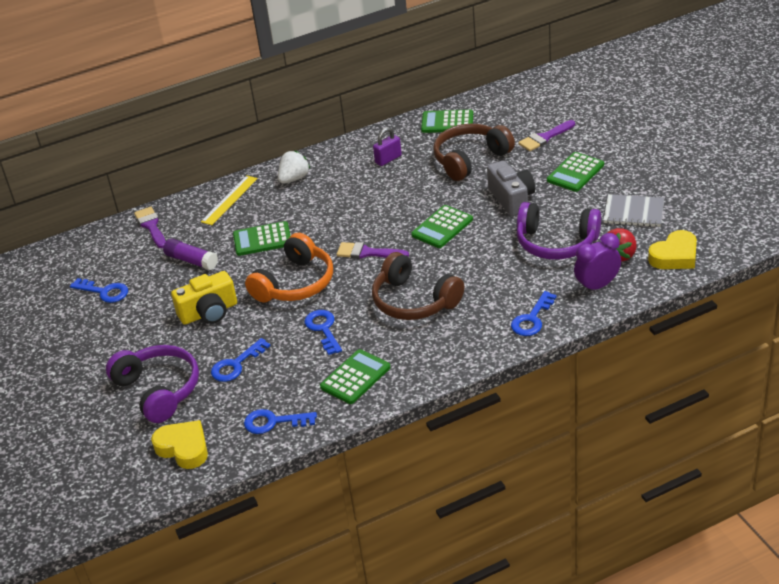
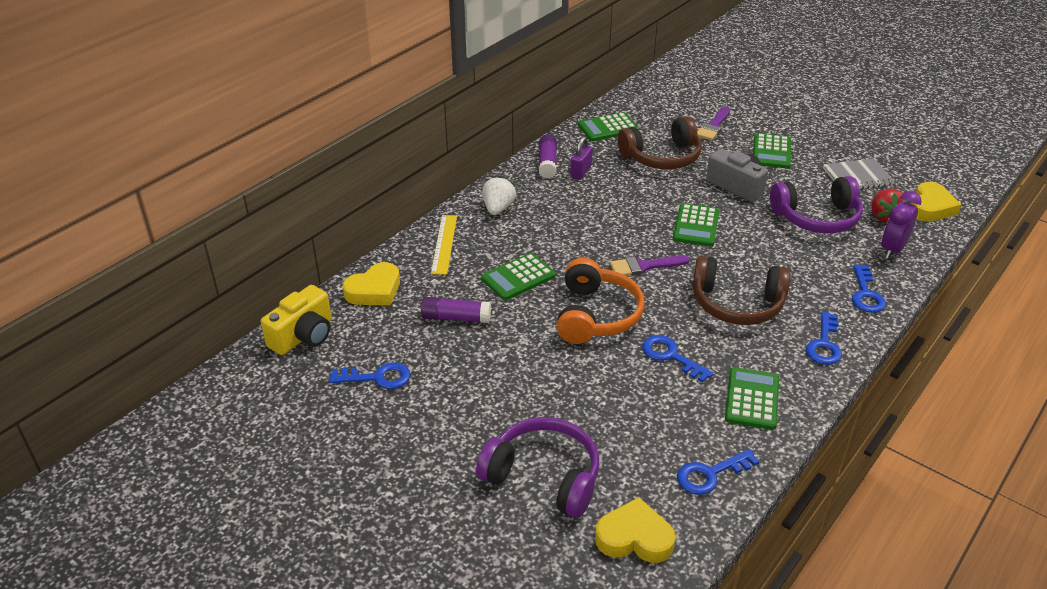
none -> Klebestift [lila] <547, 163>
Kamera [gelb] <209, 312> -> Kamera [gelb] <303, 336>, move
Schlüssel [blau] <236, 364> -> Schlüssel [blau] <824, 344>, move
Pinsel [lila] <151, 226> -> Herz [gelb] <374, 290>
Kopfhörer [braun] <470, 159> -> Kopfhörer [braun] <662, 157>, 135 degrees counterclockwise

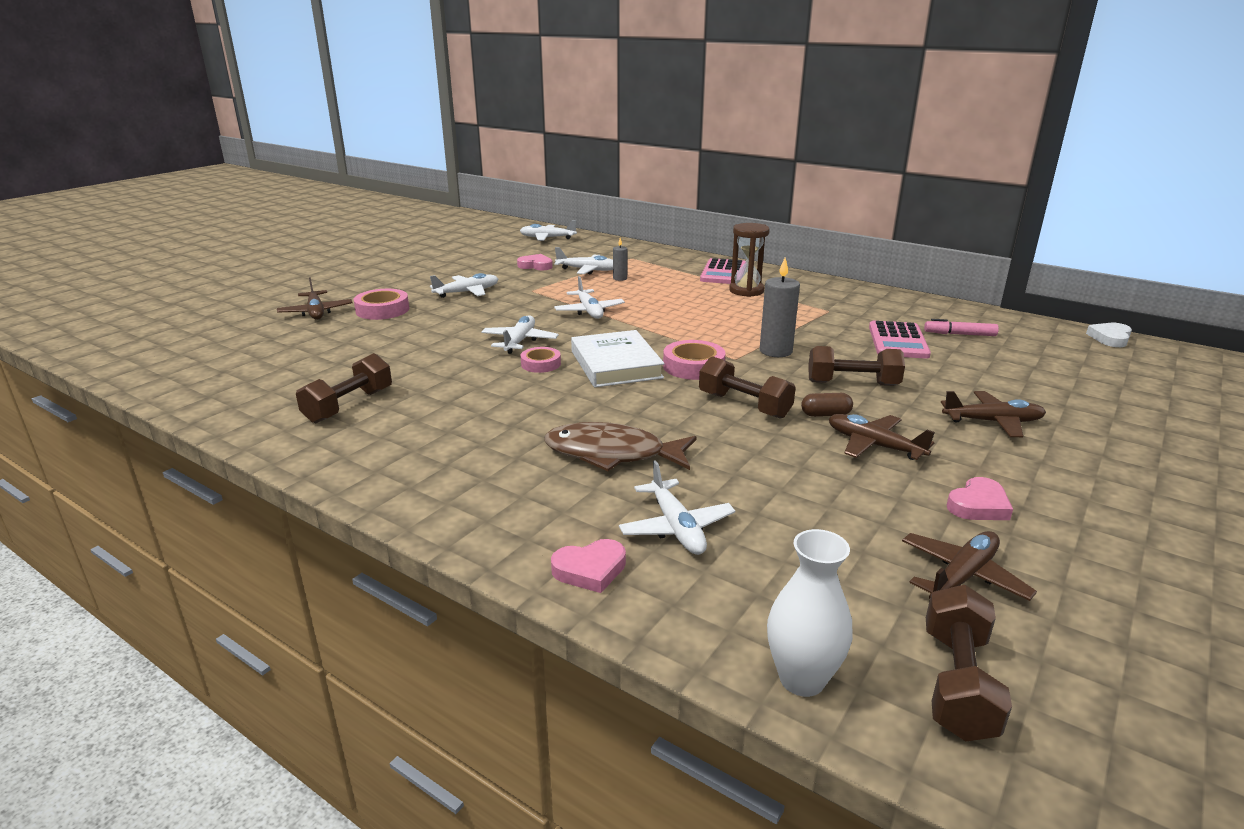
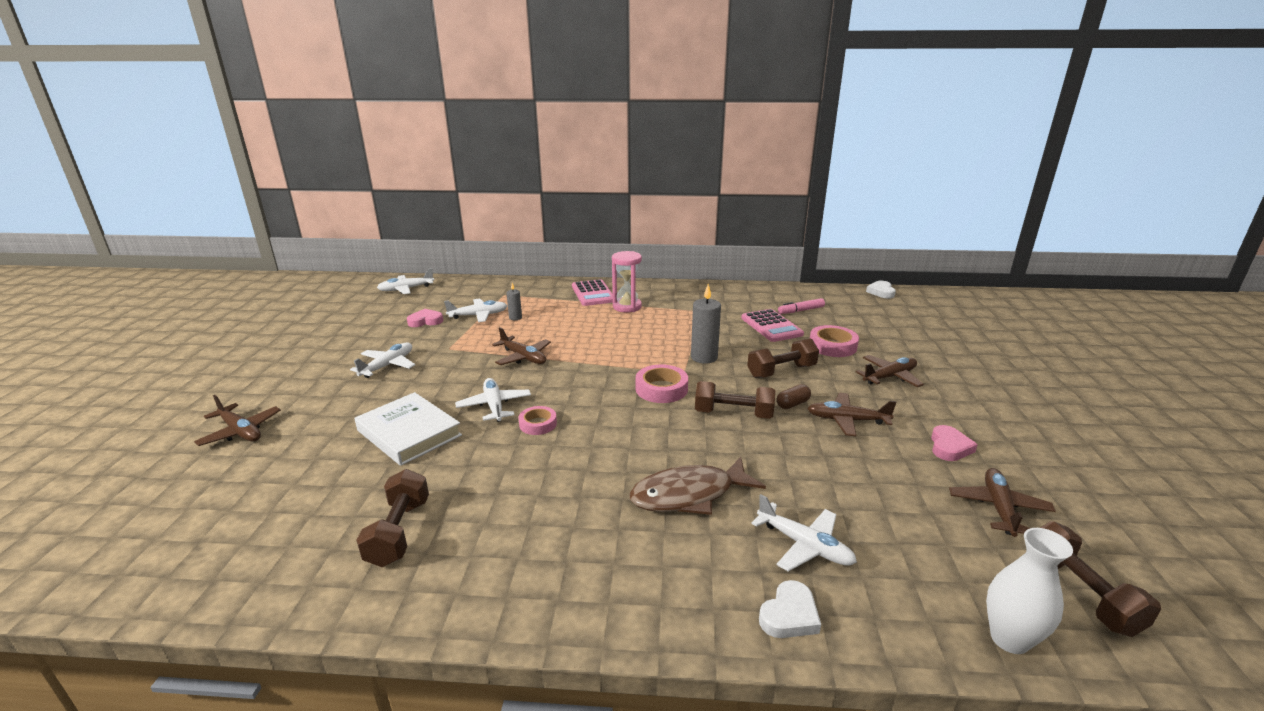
Klebeband [rosa] <382, 310> -> Klebeband [rosa] <832, 346>, move
Buch [weiß] <615, 364> -> Buch [weiß] <409, 433>, move
Herz [rosa] <590, 570> -> Herz [weiß] <789, 615>
Flugzeug [weiß] <589, 311> -> Flugzeug [braun] <523, 357>
Sanduhr [braun] <746, 291> -> Sanduhr [rosa] <627, 307>

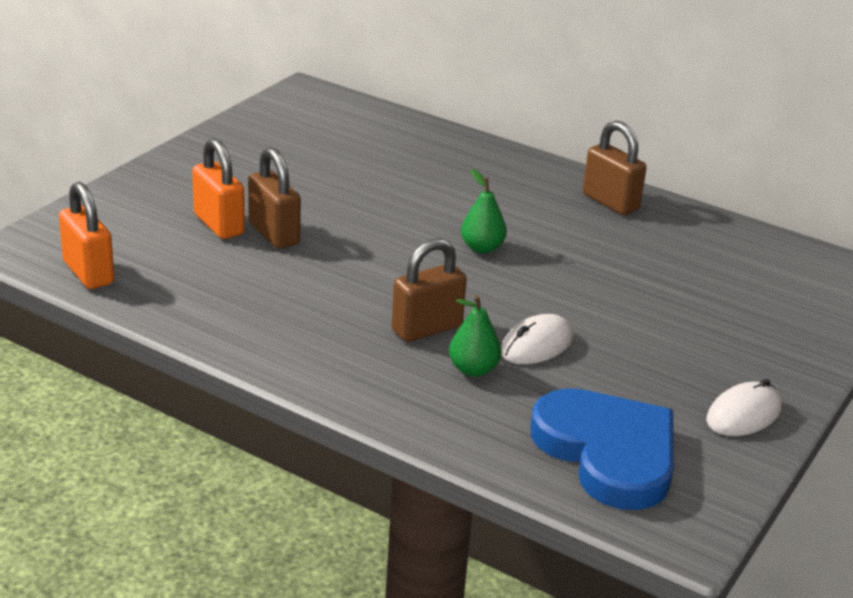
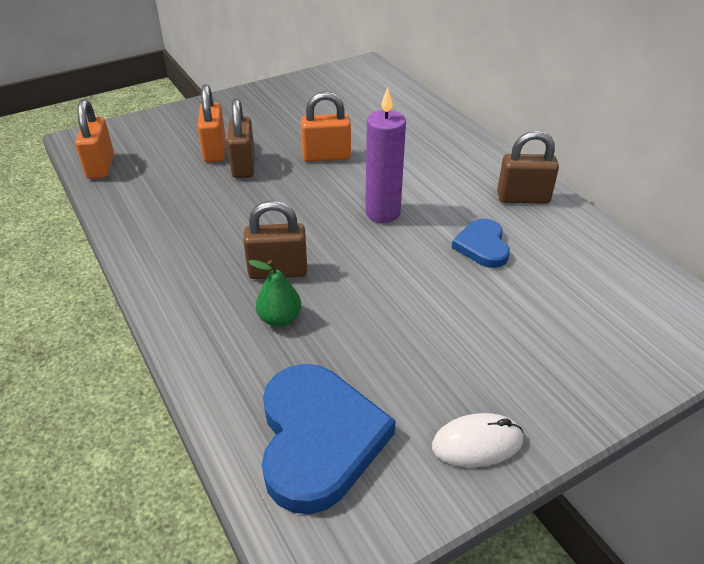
Computermaus [weiß] <536, 345> -> none
none -> Vorhängeschloss [orange] <326, 156>
none -> Herz [blau] <482, 246>
Birne [grün] <482, 248> -> Kerze [lila] <382, 213>
Vorhängeschloss [braun] <610, 202> -> Vorhängeschloss [braun] <523, 198>, 75 degrees counterclockwise

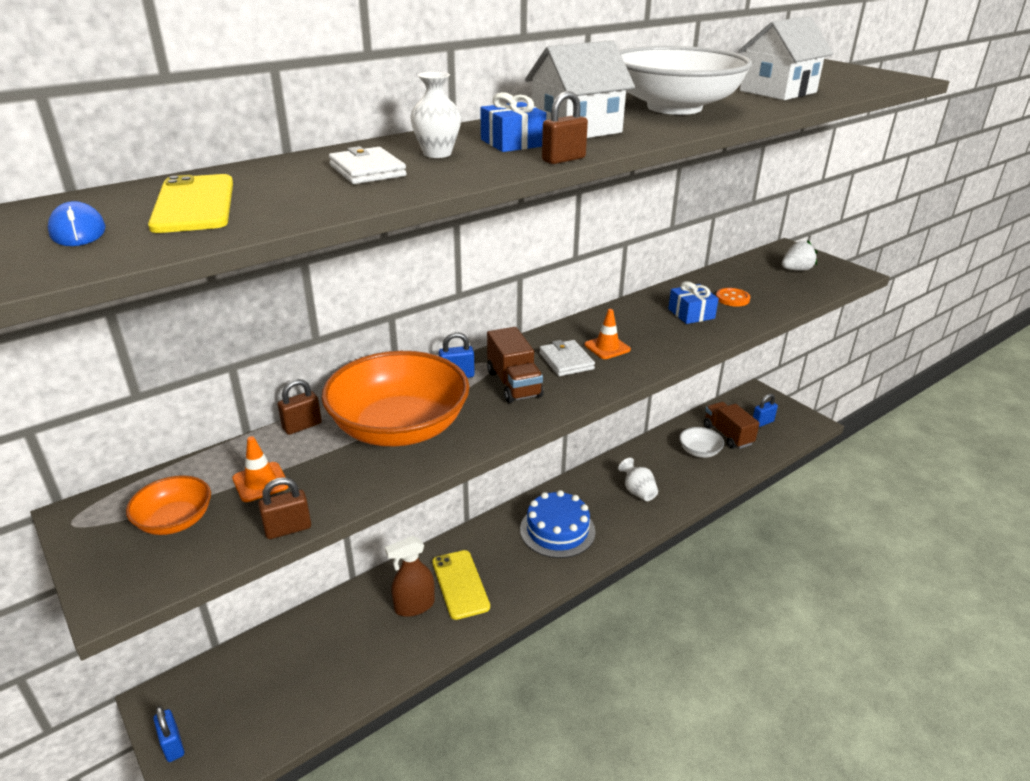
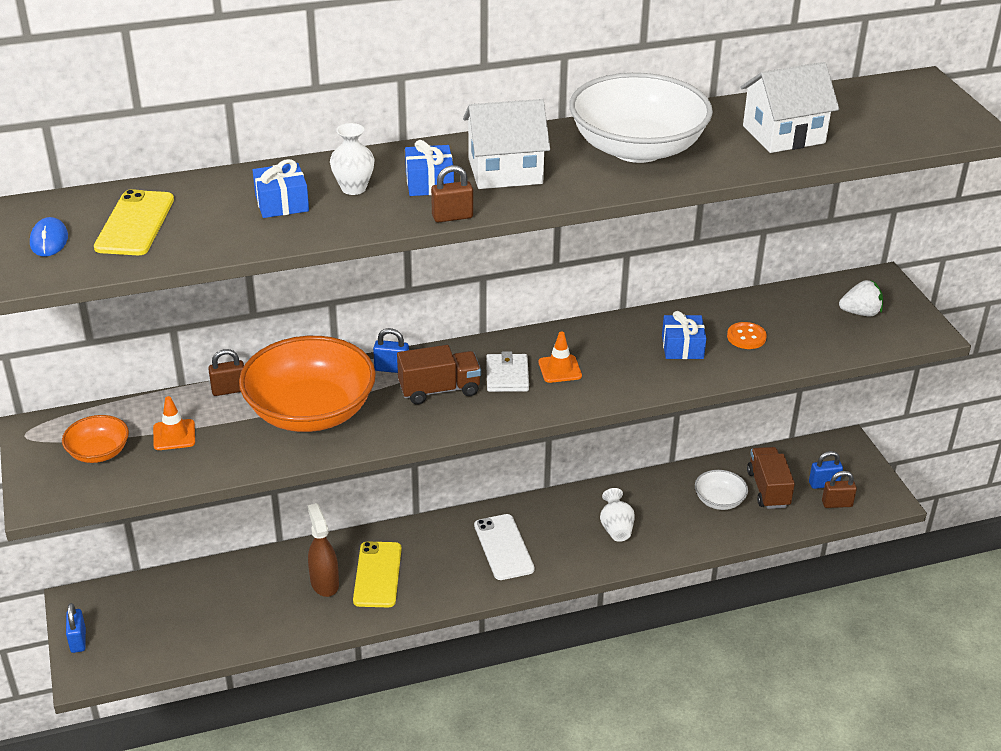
Vorhängeschloss [braun] <288, 529> -> Vorhängeschloss [braun] <837, 504>, move
Geldbörse [weiß] <367, 171> -> Geschenk [blau] <282, 203>
Kuchen [blau] <557, 530> -> Handy [weiß] <503, 547>
Sprühflasche [braun] <414, 606> -> Sprühflasche [braun] <324, 583>, 75 degrees clockwise
Lastwagen [braun] <513, 384> -> Lastwagen [braun] <439, 390>, 105 degrees counterclockwise

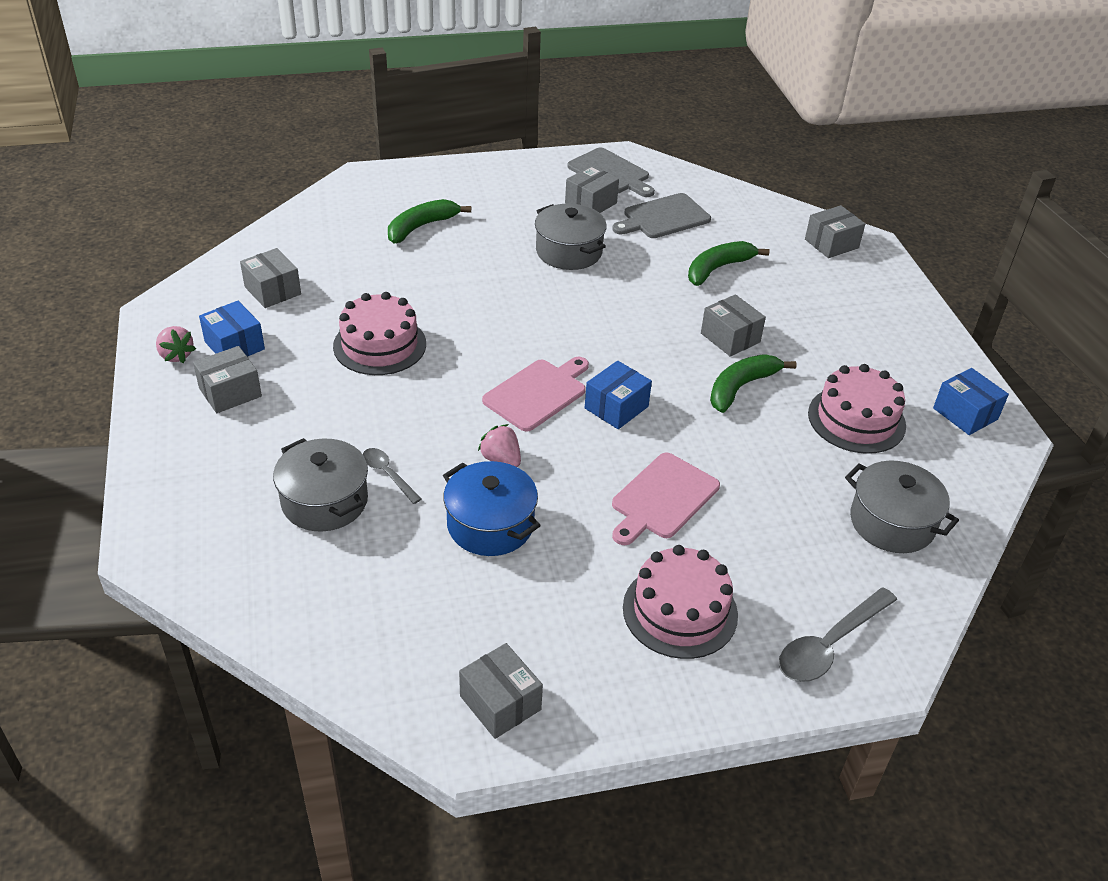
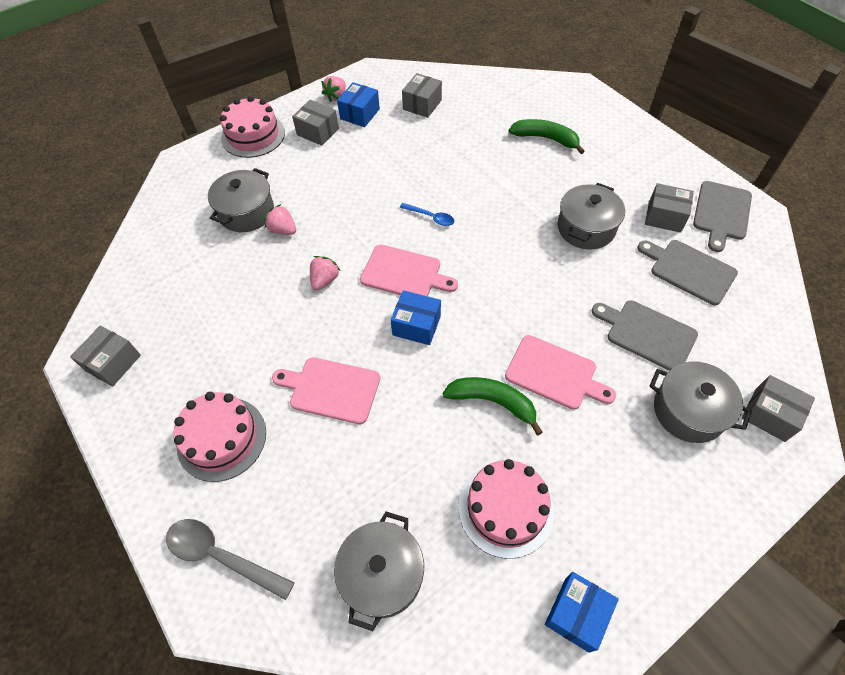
Kochtopf [blau] <490, 525> -> none
none -> Löffel [blau] <431, 217>
none -> Kochtopf [grau] <688, 411>
Kuchen [rosa] <380, 345> -> Kuchen [rosa] <253, 135>, move
Löffel [grau] <387, 474> -> Erdbeere [rosa] <283, 230>
Banane [grün] <718, 269> -> Schneidebrett [grau] <647, 334>
Schachtel [grau] <730, 338> -> Schneidebrett [rosa] <554, 373>

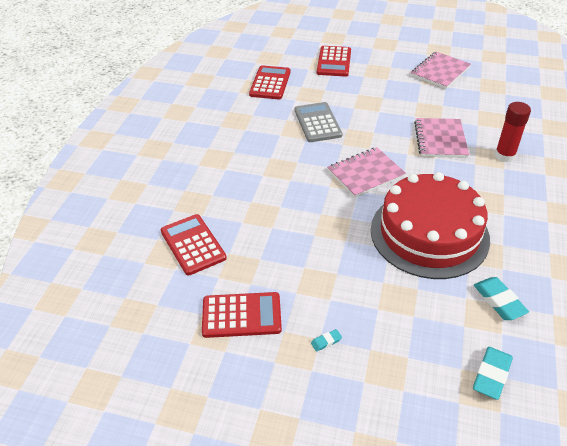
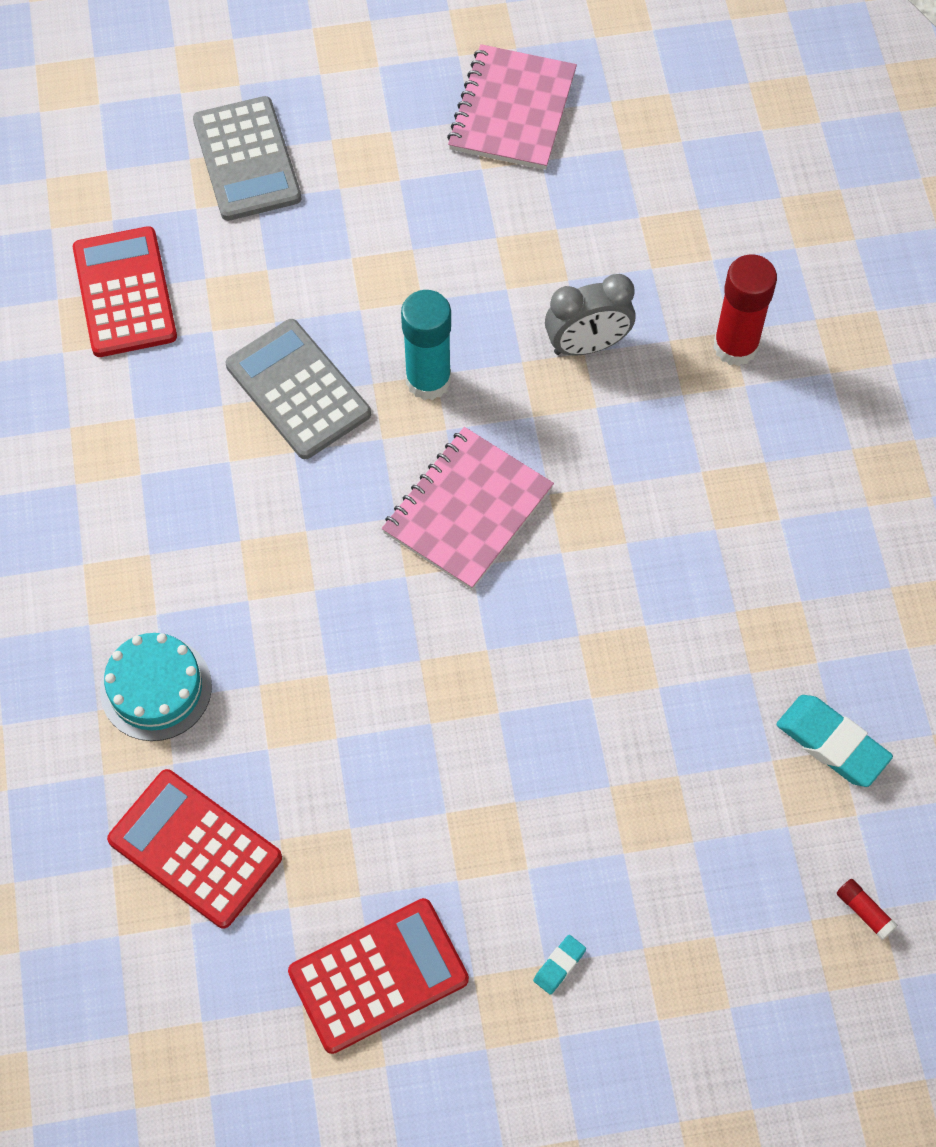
Kuchen [rot] <429, 233> -> none
none -> Kuchen [türkis] <156, 688>
none -> Klebestift [türkis] <428, 380>
Notizbuch [rosa] <440, 139> -> Wecker [grau] <587, 345>
Radiergummi [türkis] <491, 375> -> Klebestift [rot] <864, 911>
Taschenrechner [rot] <334, 62> -> Taschenrechner [grau] <247, 160>

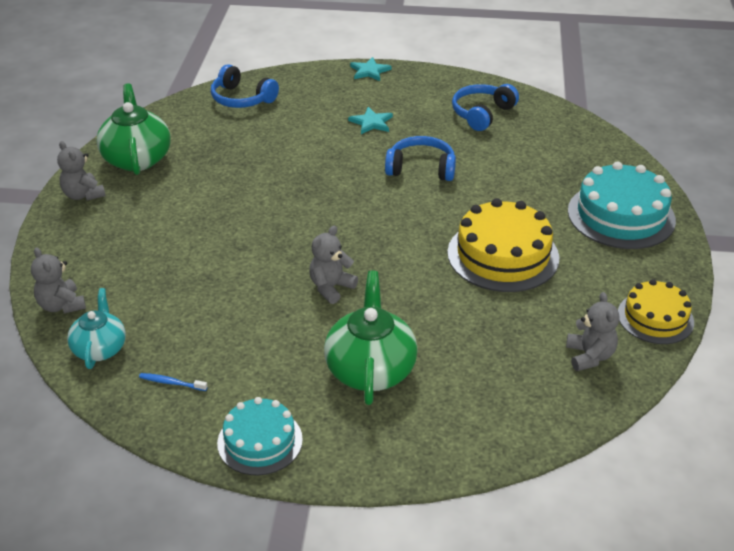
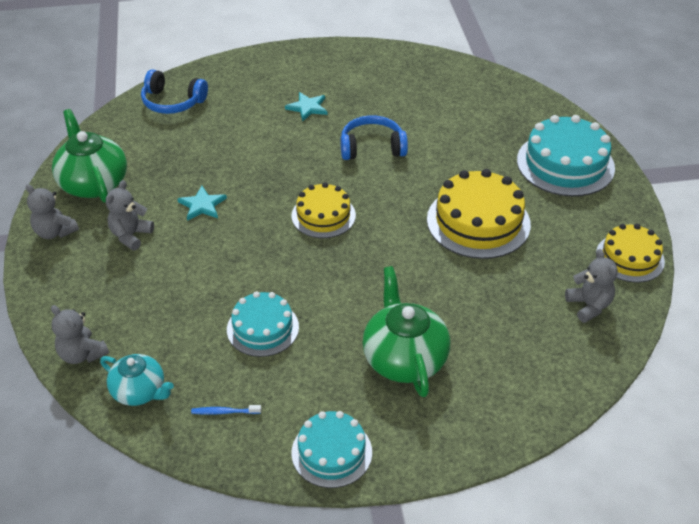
Kopfhörer [blau] <482, 114> -> none
none -> Kuchen [türkis] <262, 328>
none -> Kuchen [gelb] <323, 215>
Teddybär [grau] <331, 287> -> Teddybär [grau] <131, 235>, move
Stern [türkis] <369, 71> -> Stern [türkis] <202, 205>, move
Teekanne [türkis] <100, 348> -> Teekanne [türkis] <140, 391>, 135 degrees clockwise

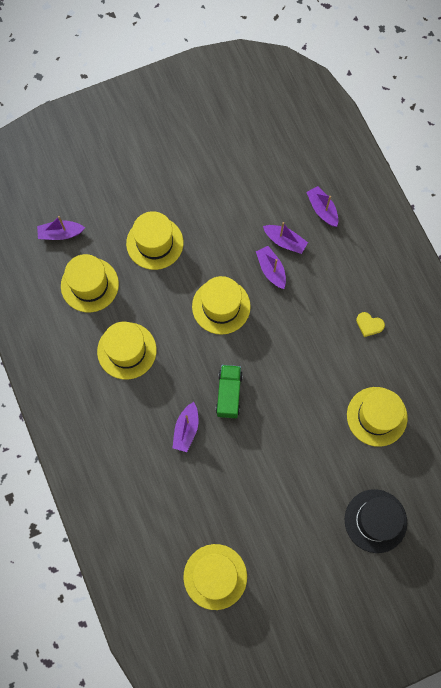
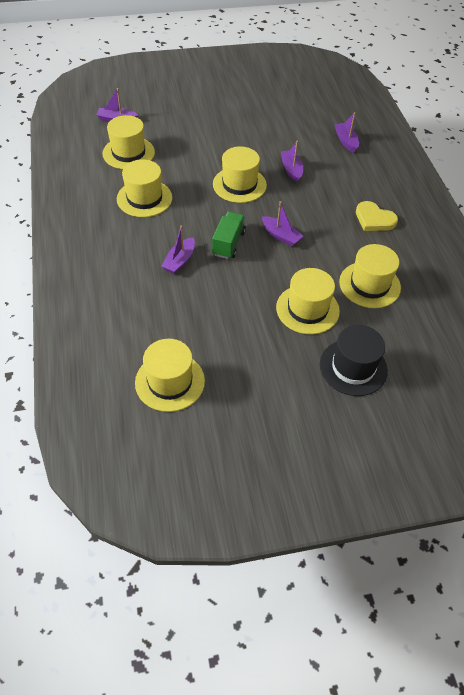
Hut [gelb] <154, 243> -> Hut [gelb] <307, 309>, move
Boot [lila] <285, 241> -> Boot [lila] <281, 236>, move
Herz [gelb] <369, 325> -> Herz [gelb] <374, 219>, x1.58

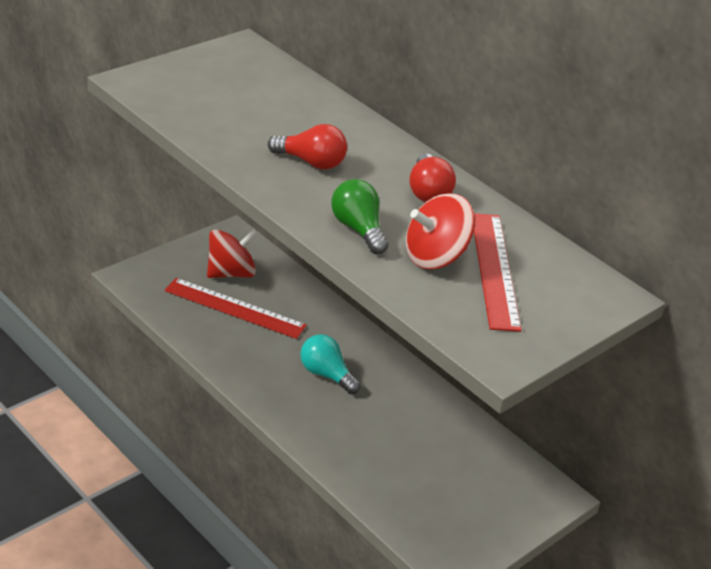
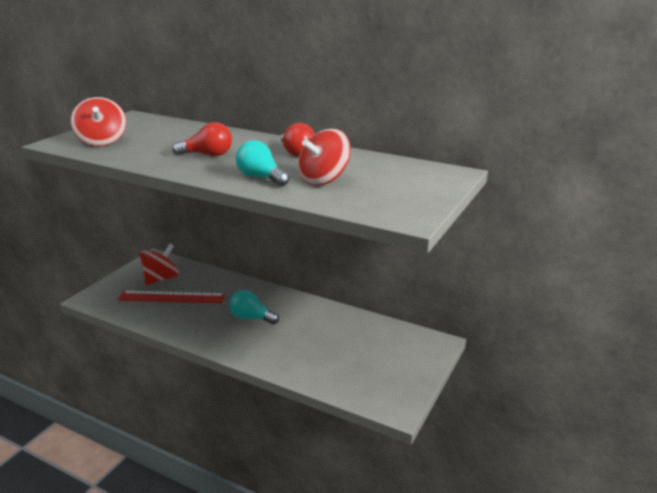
Lineal [rot] <494, 270> -> none
none -> Kreisel [rot] <102, 141>
Glühbirne [grün] <358, 229> -> Glühbirne [türkis] <261, 178>

